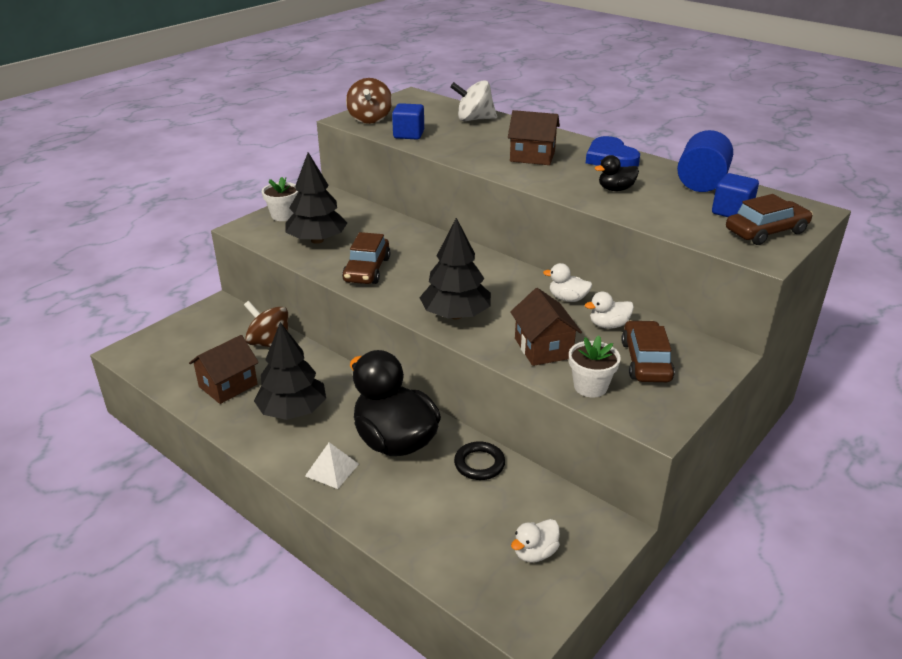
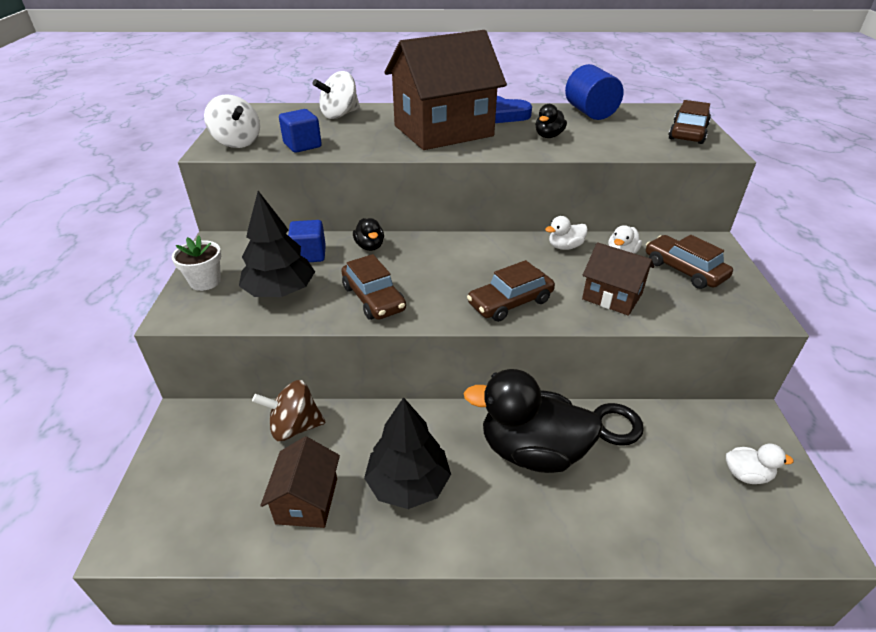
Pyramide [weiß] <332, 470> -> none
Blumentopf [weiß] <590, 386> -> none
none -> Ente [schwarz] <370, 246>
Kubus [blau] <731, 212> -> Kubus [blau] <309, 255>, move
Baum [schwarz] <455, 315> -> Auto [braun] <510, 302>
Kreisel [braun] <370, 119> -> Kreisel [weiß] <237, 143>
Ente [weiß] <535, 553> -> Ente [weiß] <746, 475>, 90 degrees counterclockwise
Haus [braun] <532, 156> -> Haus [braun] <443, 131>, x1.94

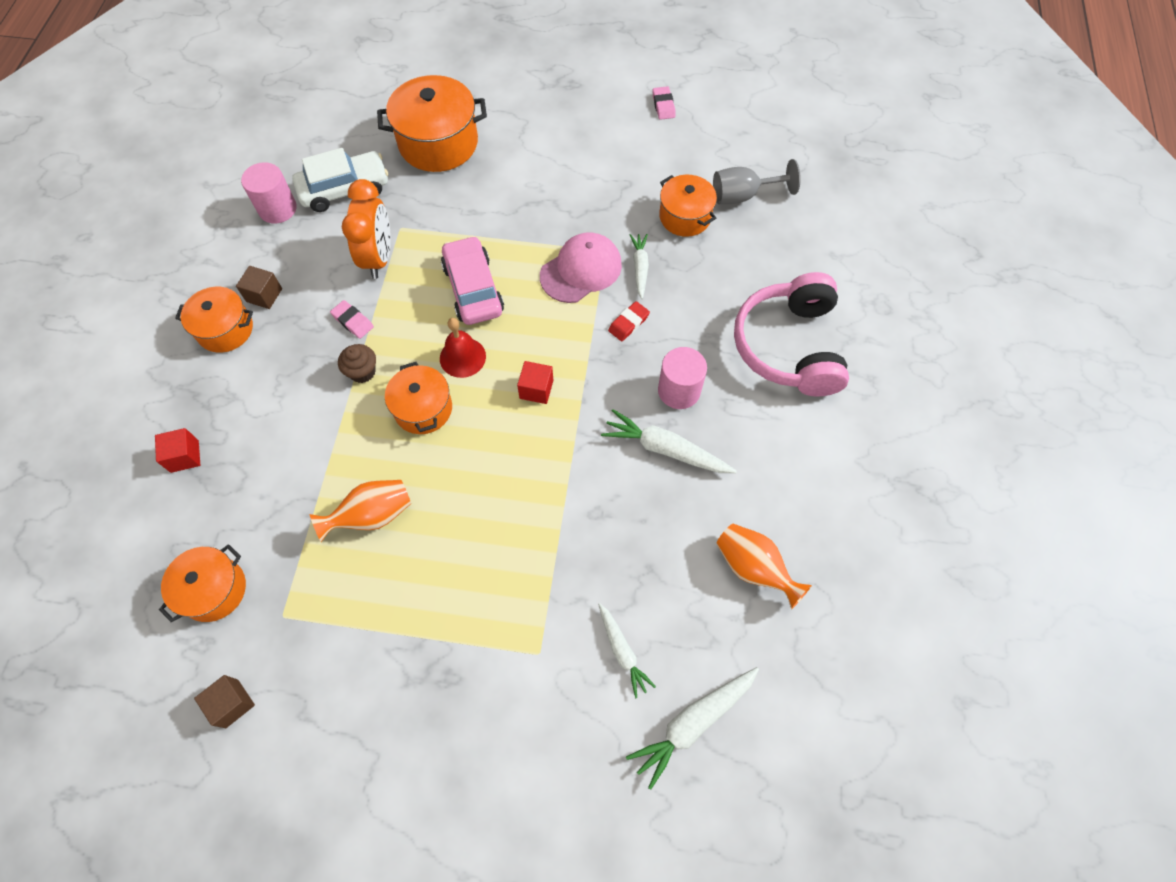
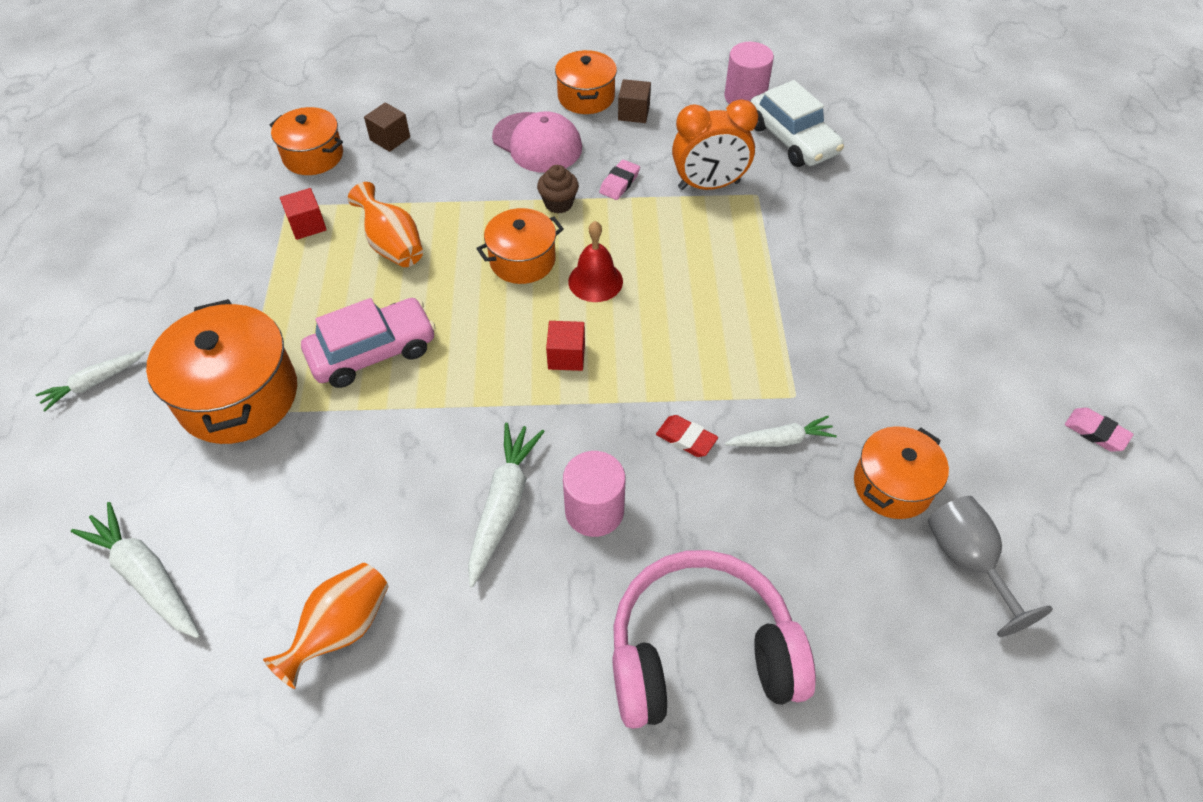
Kubus [rot] <184, 456> -> Kubus [rot] <307, 225>, move
Kubus [braun] <232, 703> -> Kubus [braun] <390, 138>, move
Kochtopf [orange] <438, 143> -> Kochtopf [orange] <238, 396>, move
Auto [rosa] <473, 289> -> Auto [rosa] <372, 352>, move
Kappe [rosa] <581, 270> -> Kappe [rosa] <537, 143>, move
Karotte [weiß] <622, 651> -> Karotte [weiß] <94, 383>, move
Radiergummi [rosa] <663, 105> -> Radiergummi [rosa] <1096, 432>, 60 degrees clockwise

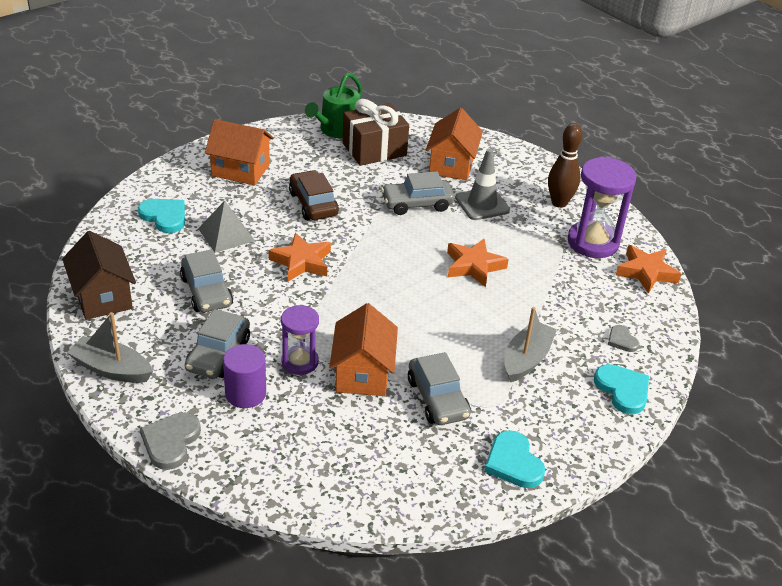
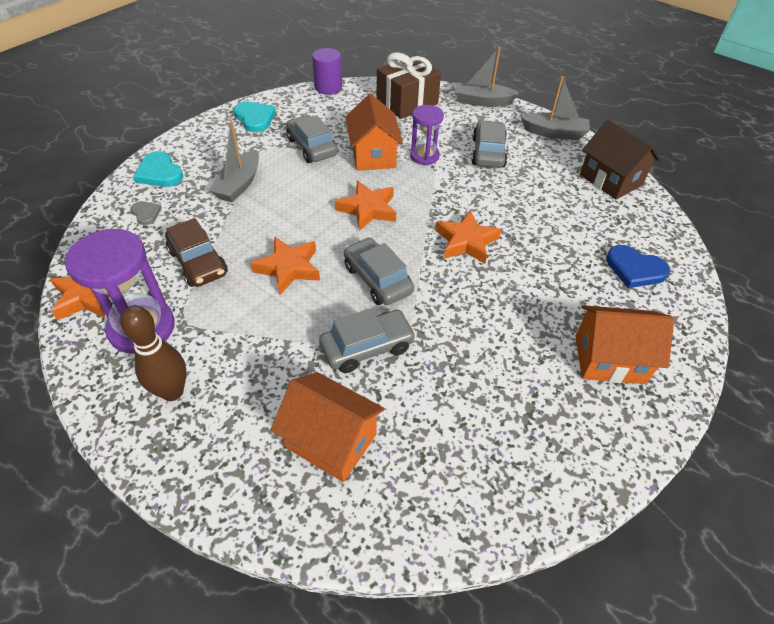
Pyramide [grau] <226, 234> -> none
Gießkanne [grün] <337, 130> -> none
Leitkegel [grau] <482, 204> -> none
none -> Stern [orange] <368, 209>
Auto [grau] <206, 292> -> Auto [grau] <377, 279>, move
Vollzylinder [lila] <245, 394> -> Vollzylinder [lila] <328, 87>, move
Auto [braun] <313, 204> -> Auto [braun] <198, 262>, move
Geschenk [braun] <374, 149> -> Geschenk [braun] <407, 102>, move
Herz [grau] <171, 442> -> Boot [grau] <482, 101>
Herz [türkis] <164, 217> -> Herz [blau] <635, 269>
Haus [orange] <451, 165> -> Haus [orange] <331, 440>, 60 degrees counterclockwise

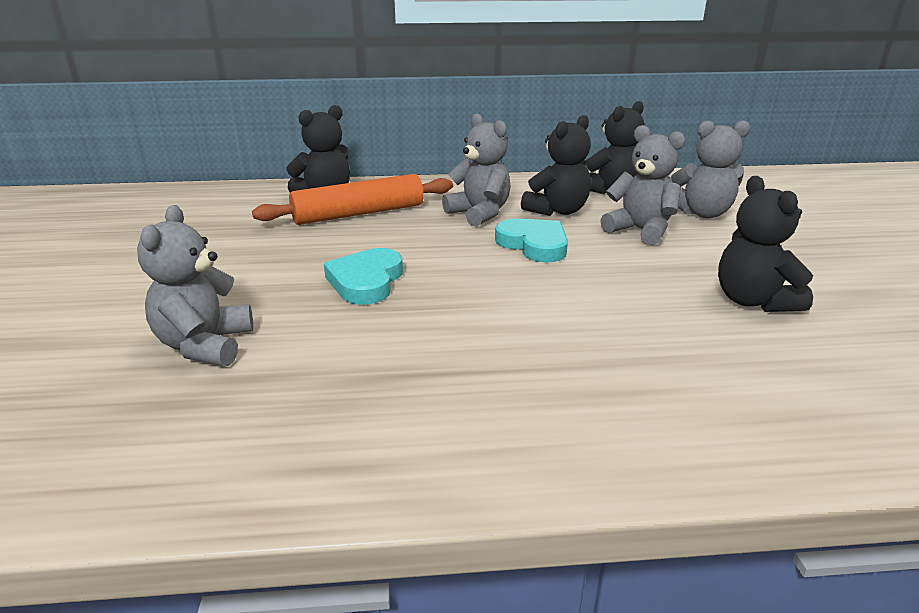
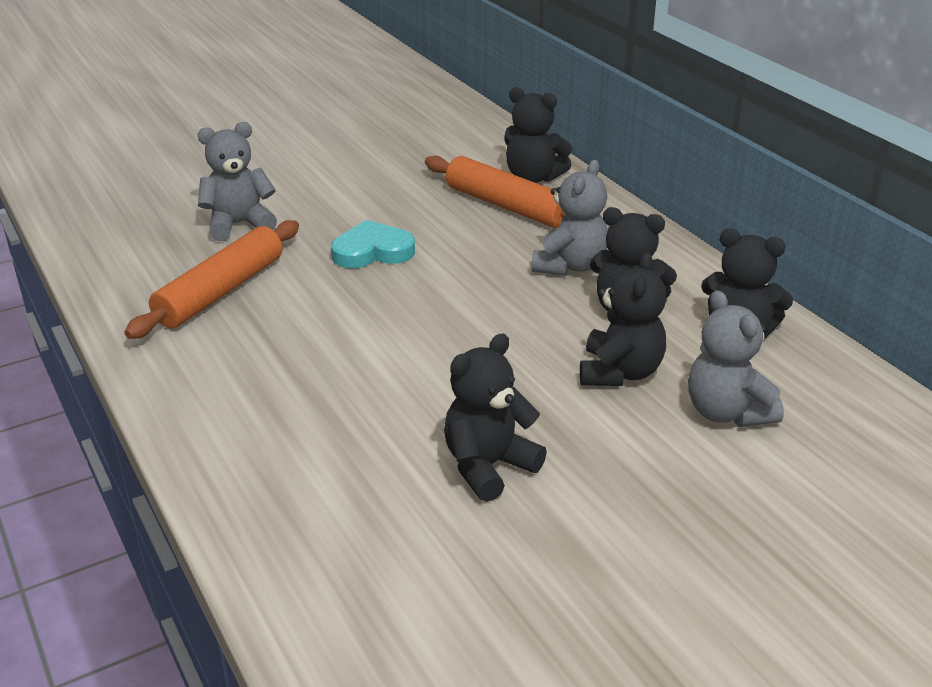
Herz [türkis] <534, 244> -> none
none -> Nudelholz [orange] <220, 291>
Teddybär [grau] <640, 230> -> Teddybär [schwarz] <620, 372>

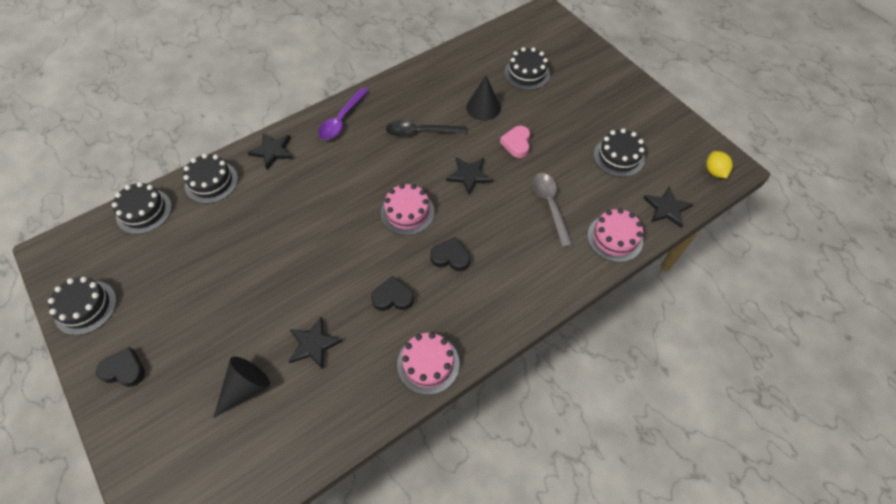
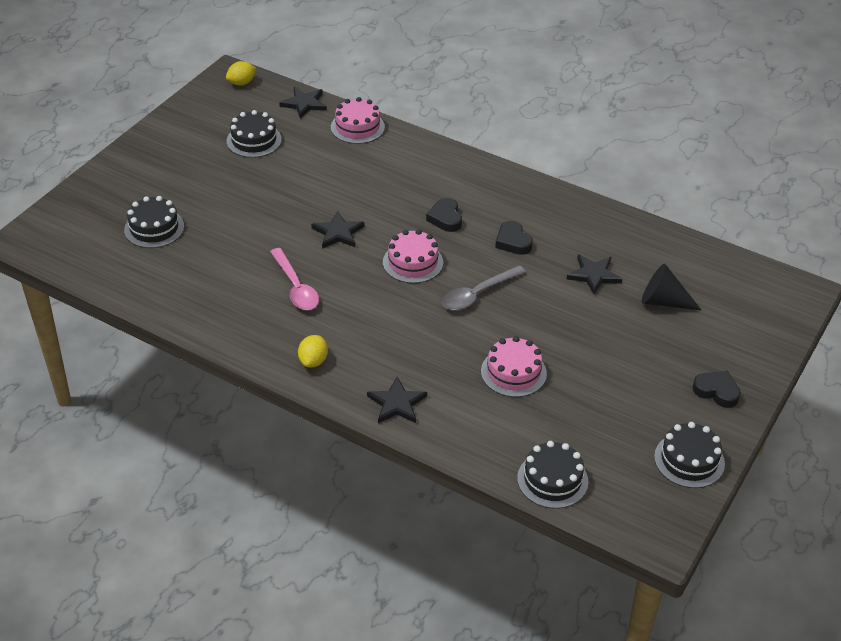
Kuchen [schwarz] <211, 182> -> none
Kegel [schwarz] <483, 107> -> none
Herz [rosa] <516, 144> -> none
Kuchen [rosa] <428, 364> -> Kuchen [rosa] <513, 372>, move
Löffel [grau] <550, 205> -> Löffel [grau] <477, 294>, move
Löffel [lila] <341, 120> -> Zitrone [gelb] <313, 361>
Löffel [schwarz] <420, 132> -> Löffel [rosa] <296, 287>
Herz [schwarz] <124, 370> -> Herz [schwarz] <716, 391>, 135 degrees clockwise

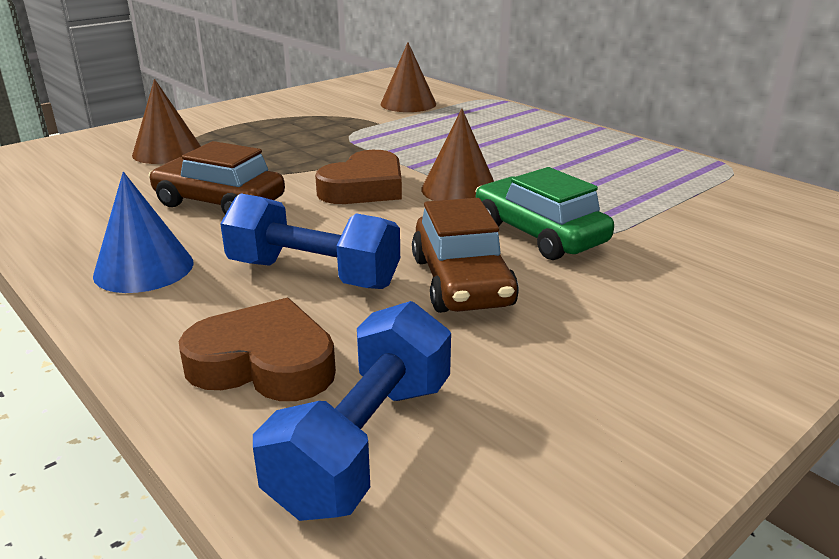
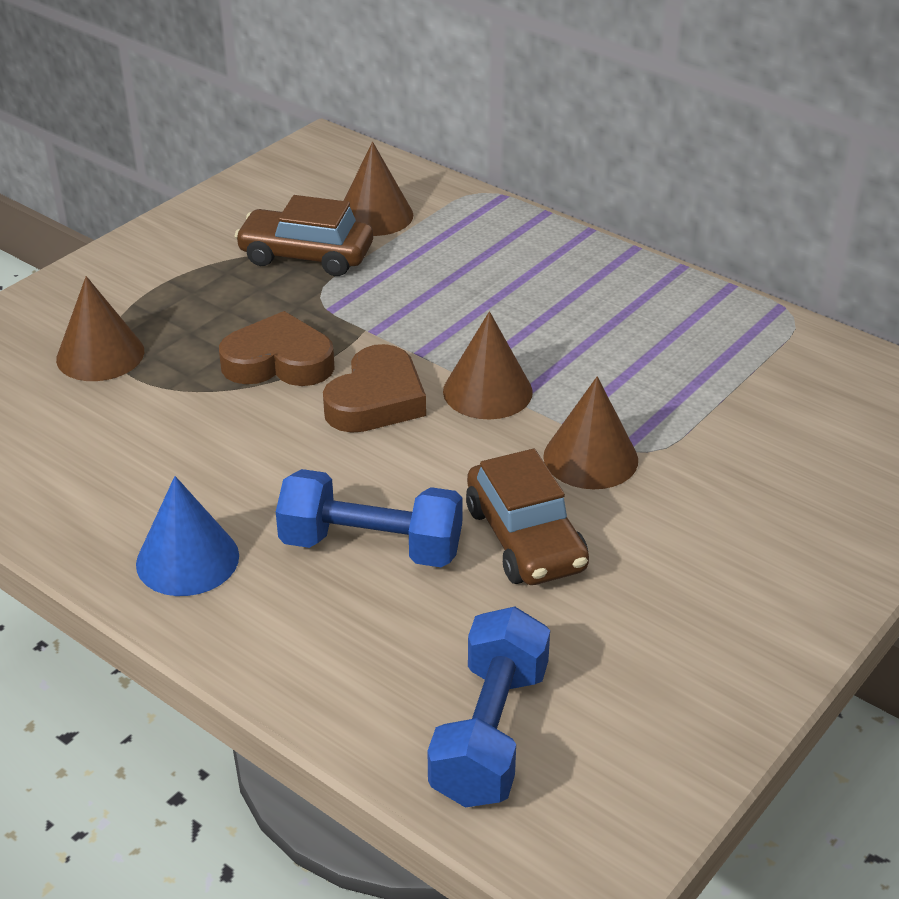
Auto [braun] <219, 203> -> Auto [braun] <306, 256>, move
Herz [braun] <264, 363> -> Herz [braun] <279, 362>, move
Auto [grün] <539, 234> -> Kegel [braun] <590, 458>

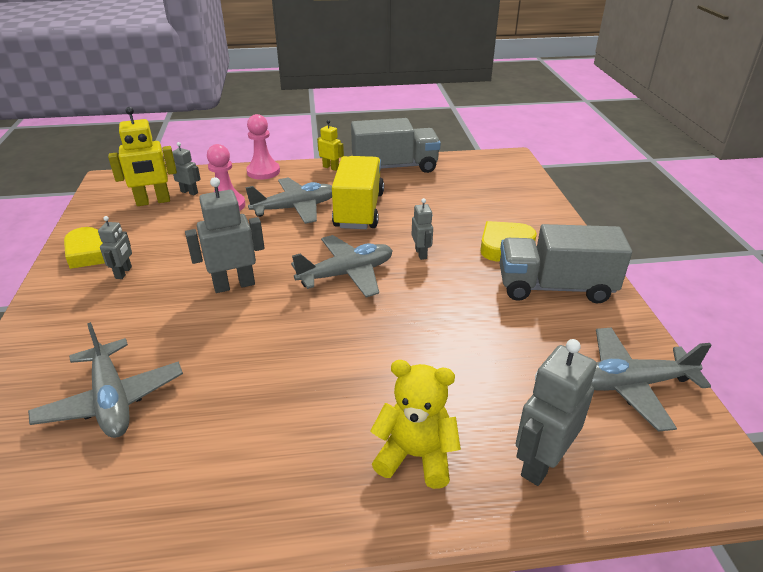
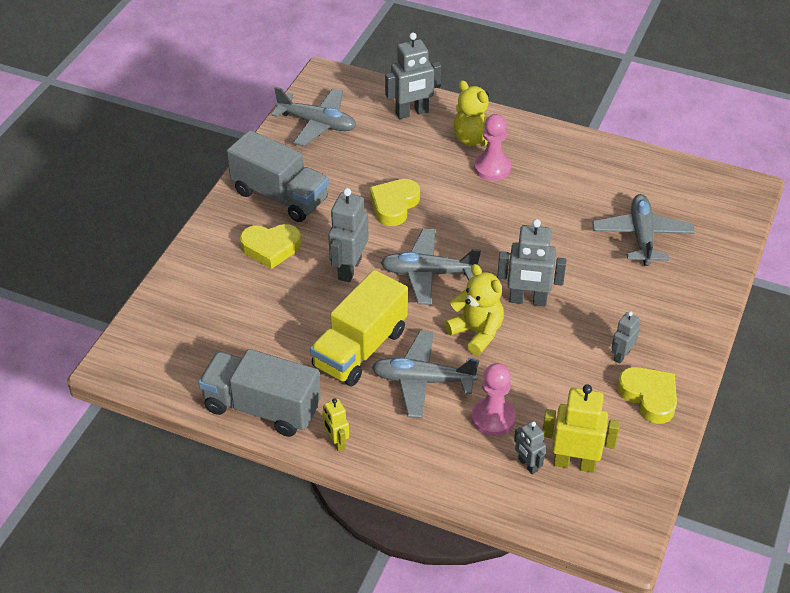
none -> Herz [gelb] <394, 205>
none -> Teddybär [gelb] <476, 333>
Bauer [rosa] <263, 171> -> Bauer [rosa] <492, 168>, move
Roboter [grau] <421, 253> -> Roboter [grau] <349, 269>, x1.77

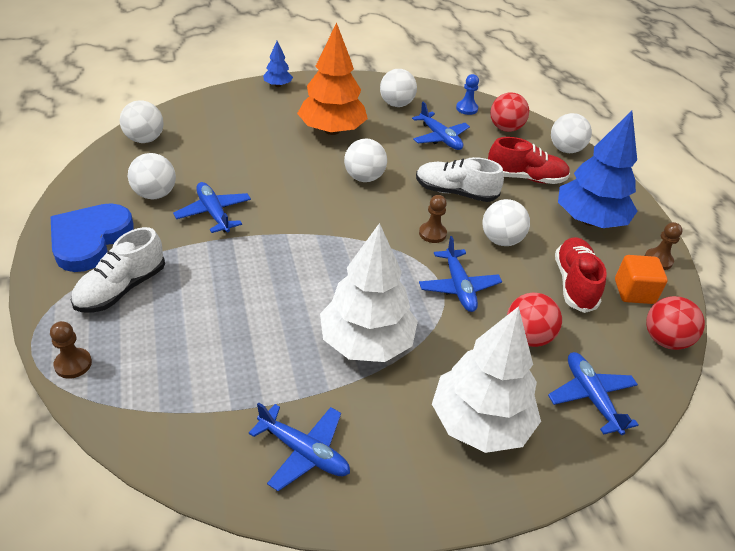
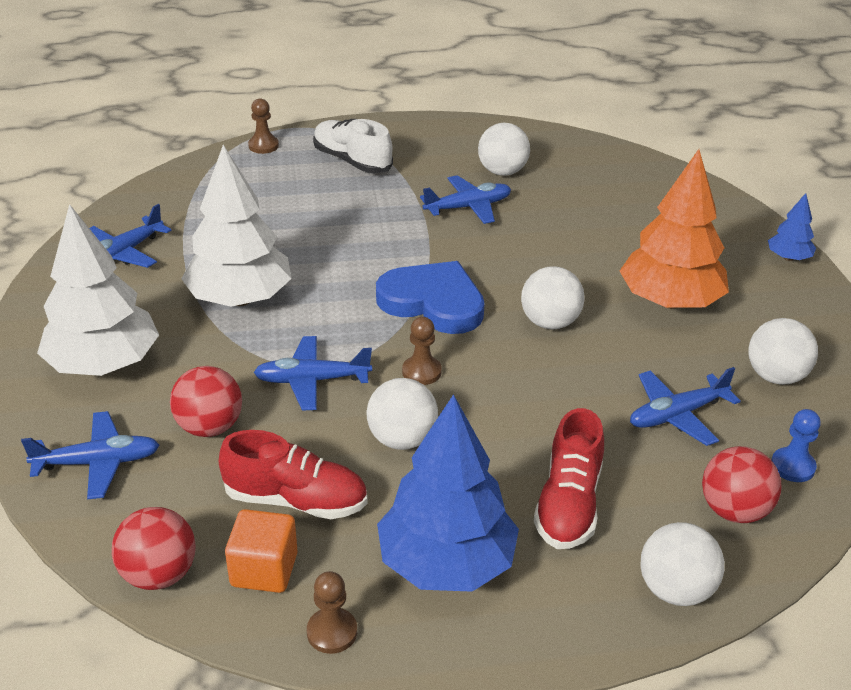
Ball [weiß] <145, 139> -> none
Schuh [weiß] <455, 192> -> none
Herz [blau] <90, 239> -> Herz [blau] <433, 302>, move

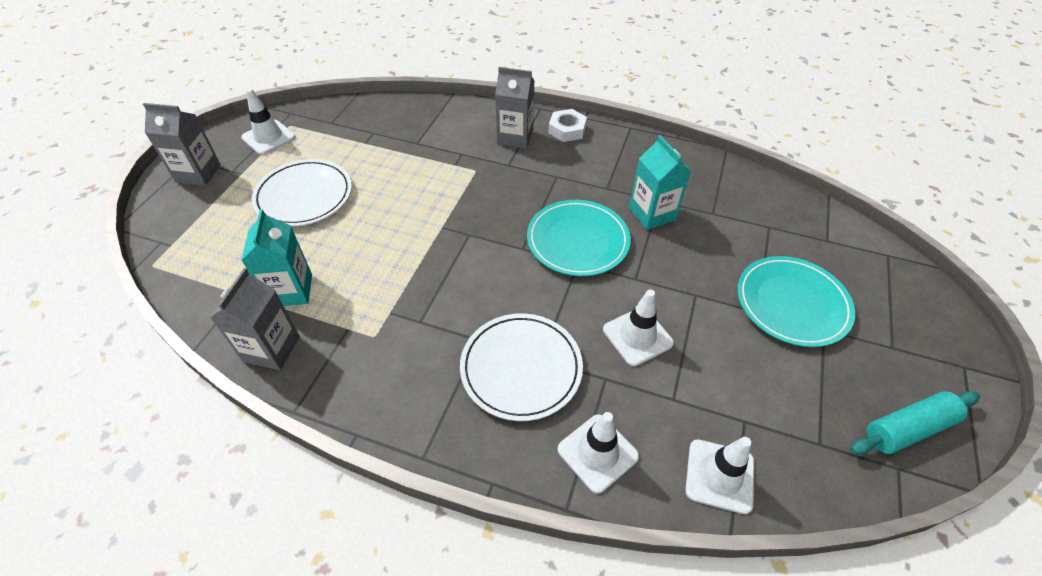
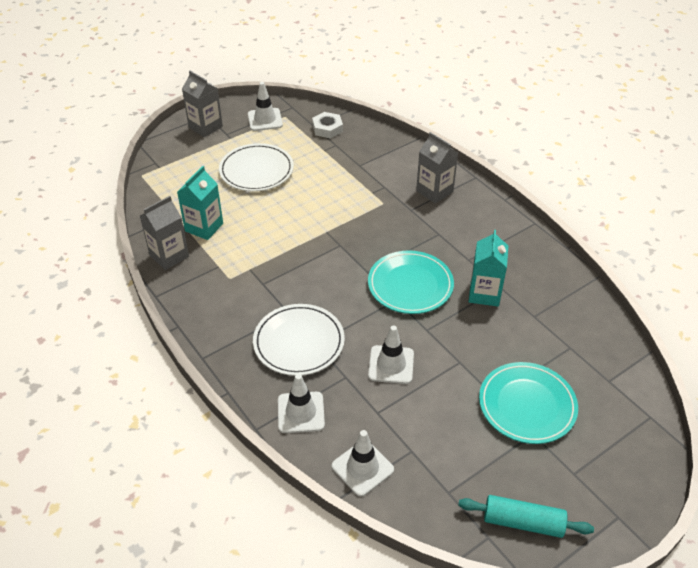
Sechskantmutter [weiß] <567, 129> -> Sechskantmutter [weiß] <327, 128>, move

